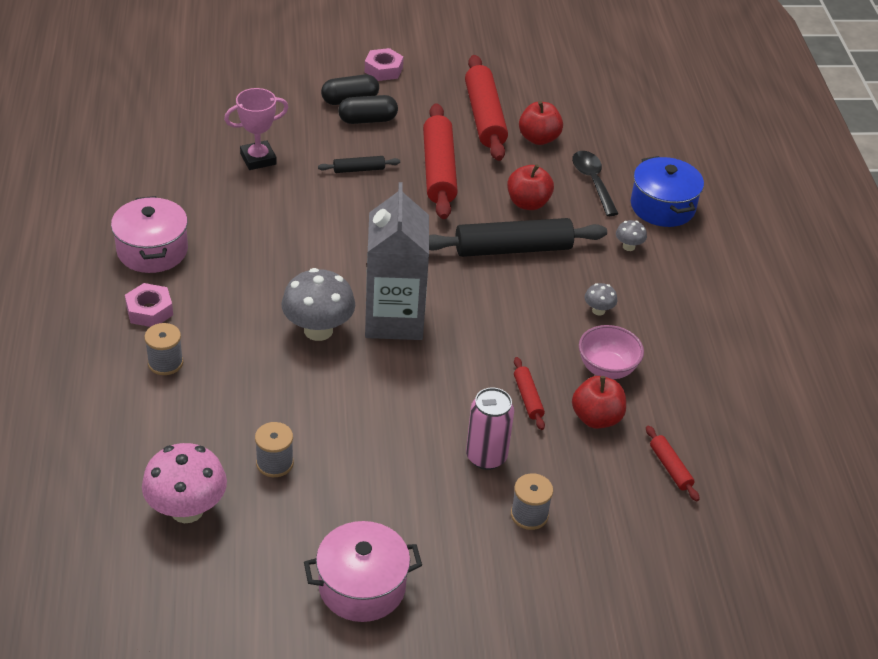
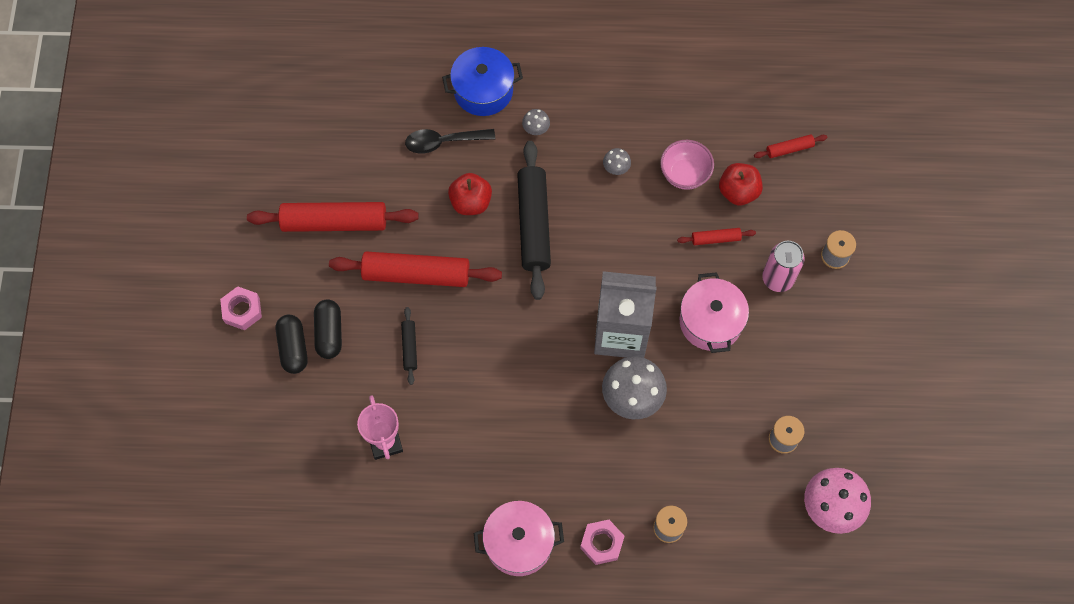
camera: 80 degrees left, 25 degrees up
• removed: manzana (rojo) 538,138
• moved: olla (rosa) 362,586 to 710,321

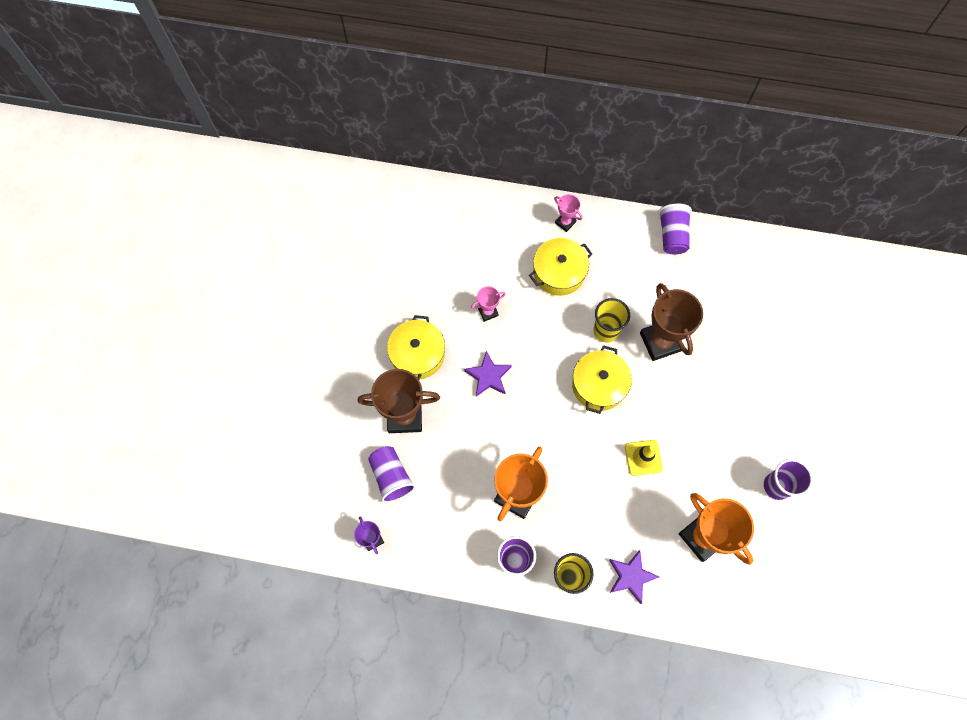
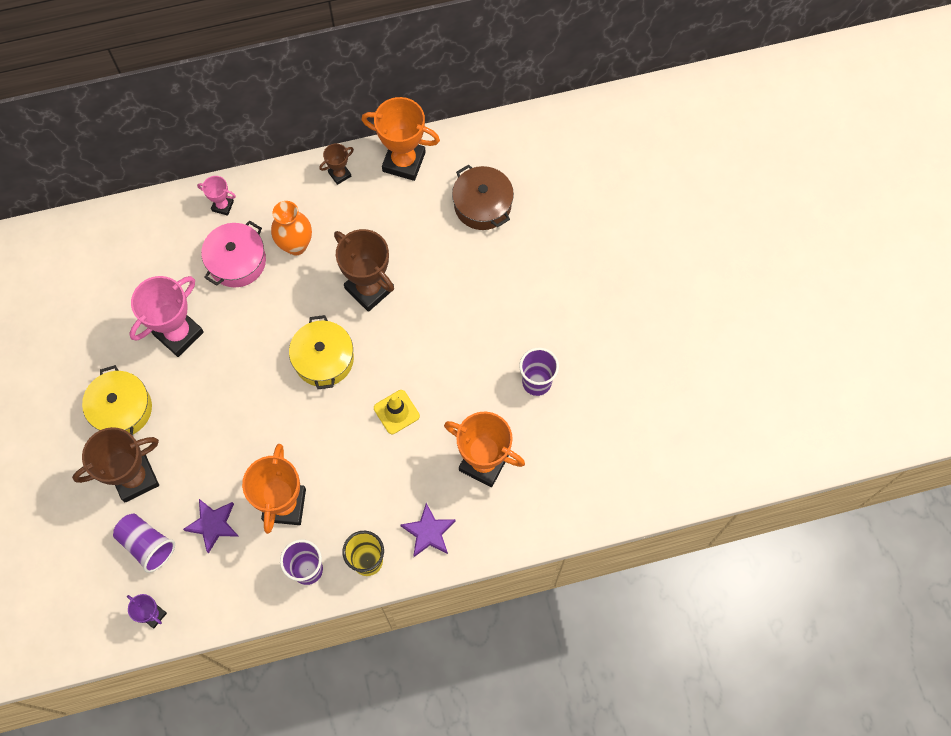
camera: 25 degrees left, 0 degrees up
• removed: vaso (amarillo) 606,331
• added: florero (naranja) 296,245
• added: trofeo (naranja) 404,162
• added: olla (marrón) 482,205
• moved: estrella (morado) 488,376 to 213,525
• replaced: vaso (morado) 672,235 to trofeo (marrón) 339,174
• recoloured: olla (amarillo) 559,272 to olla (rosa) 237,261
• resized: trofeo (rosa) 488,312 = 178,333 x2.01

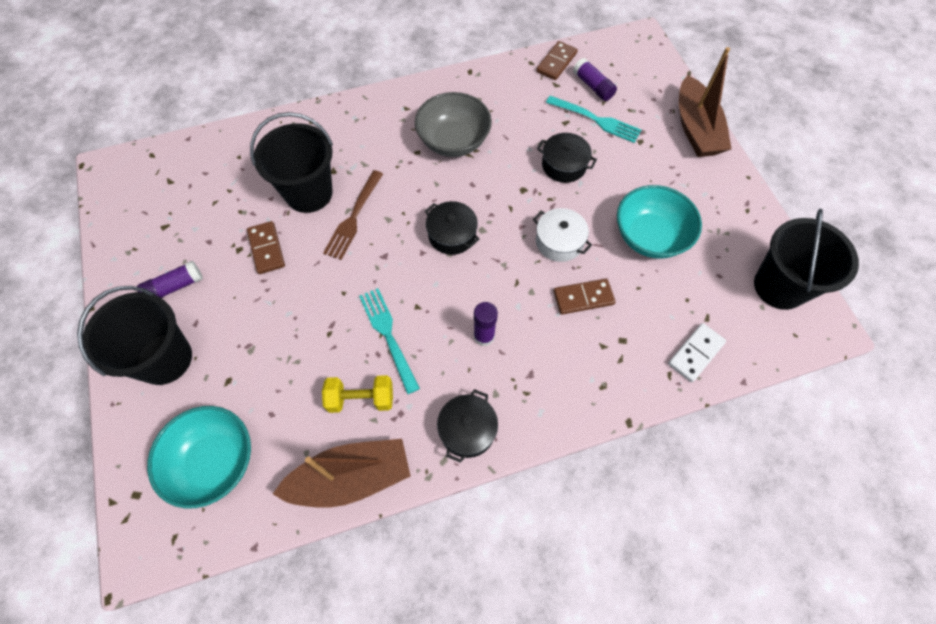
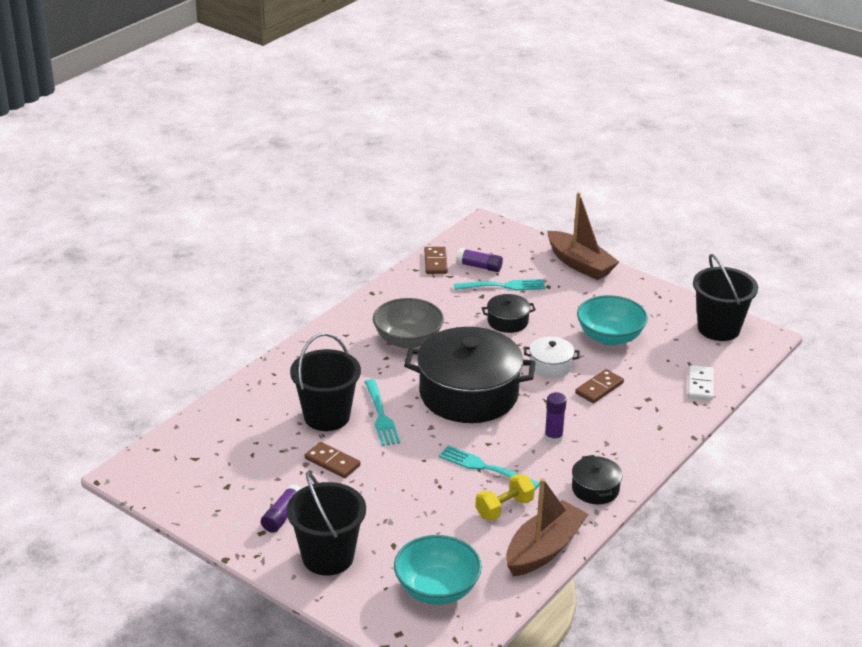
camera: 35 degrees left, 30 degrees down
• recoloured: tenedor (marrón) 353,217 to tenedor (turquesa) 381,415
• resized: olla (negro) 452,235 = 468,394 x2.26

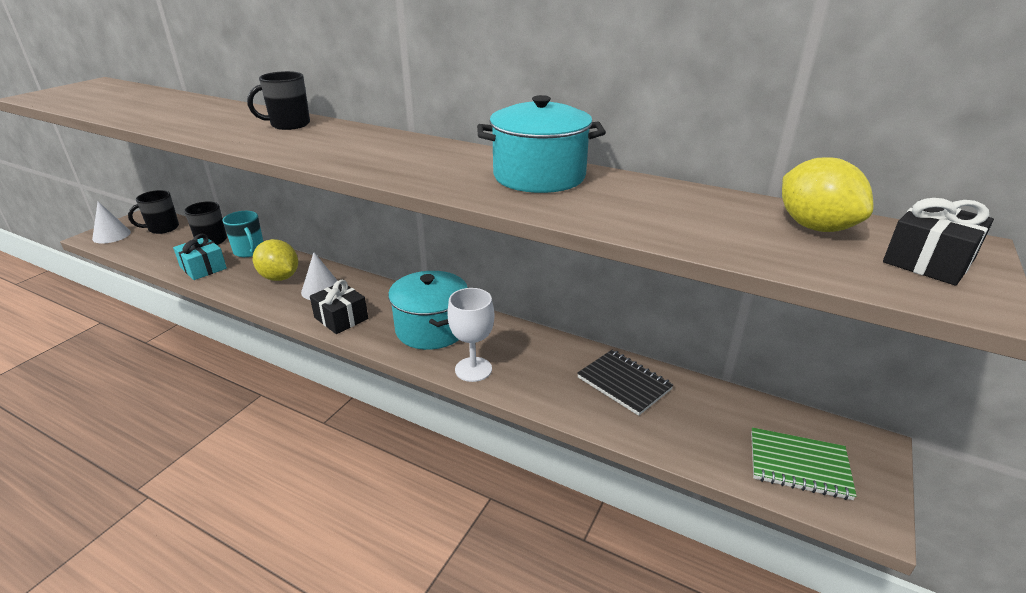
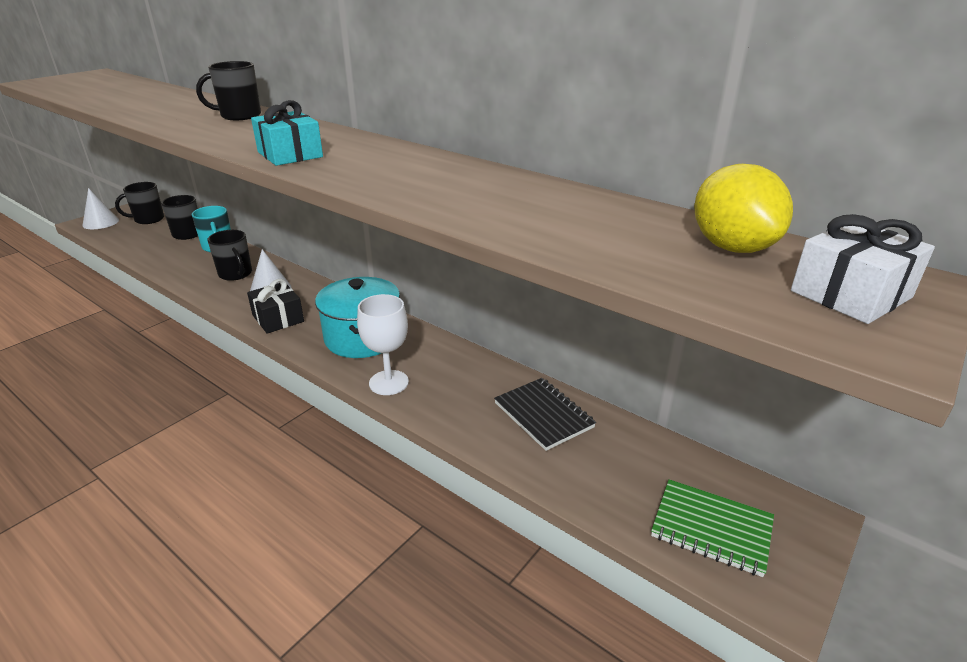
camera: 10 degrees right, 0 degrees up
• removed: olla (turquesa) 539,176
• moved: regalo (turquesa) 203,268 to 290,154
• replaced: limón (amarillo) 279,277 to taza (negro) 236,274
• recoloured: regalo (negro) 928,261 to regalo (blanco) 850,294

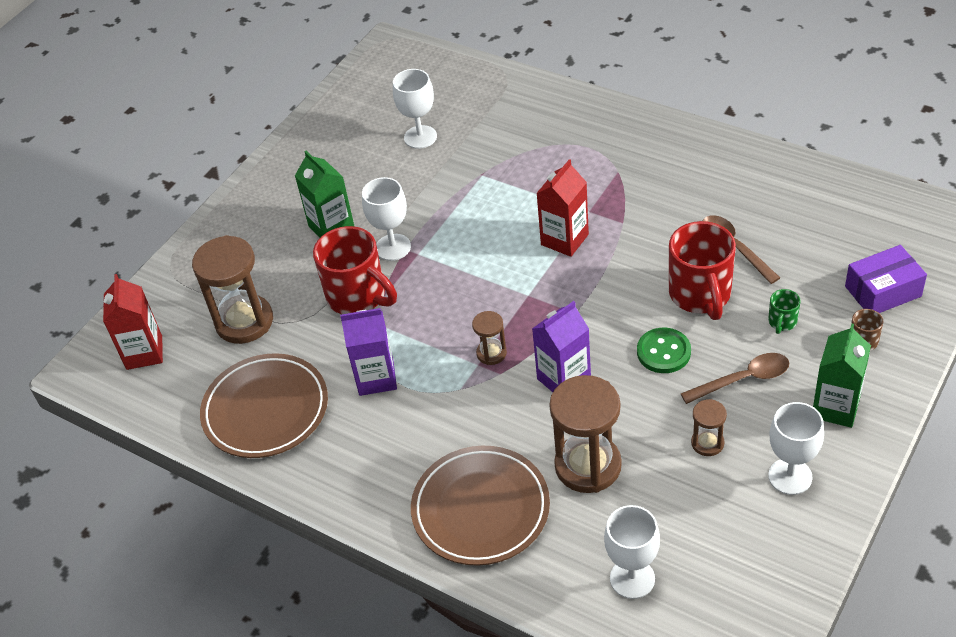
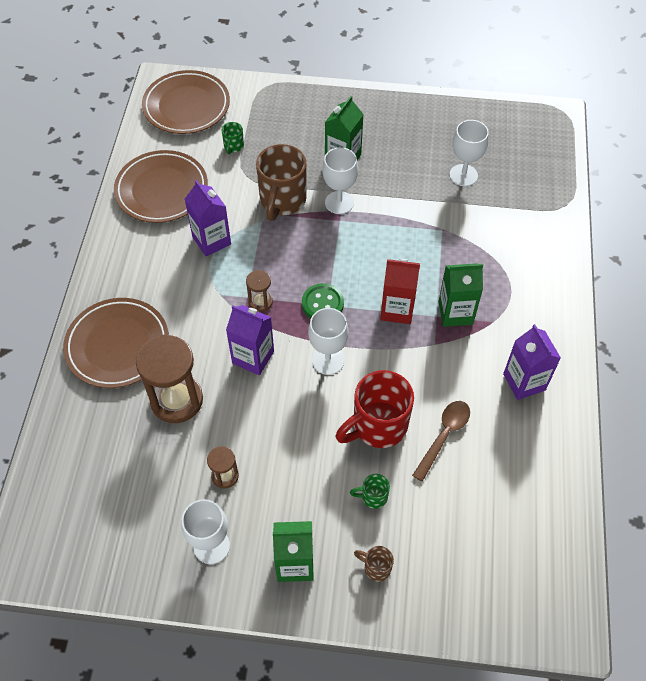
camera: 60 degrees right, 10 degrees up
• removed: cuchara (marrón) 743,379
• removed: caja (morado) 883,291
• added: cartón de leche (verde) 455,313
• added: cartón de leche (morado) 524,382
• moved: copa (blanco) 632,578 to 328,360
• moved: botón (verde) 663,352 to 322,303
• replaced: cartón de leche (rojo) 144,352 to plato (marrón) 186,106
• replaced: reloj de arena (marrón) 244,321 to taza (verde) 233,146
• recoloured: taza (rojo) 358,297 to taza (marrón) 282,201

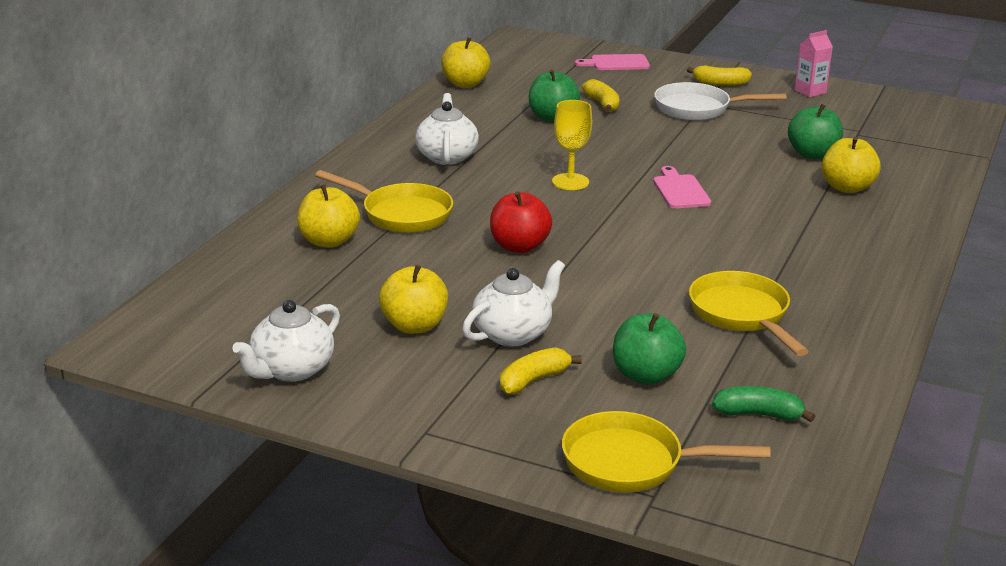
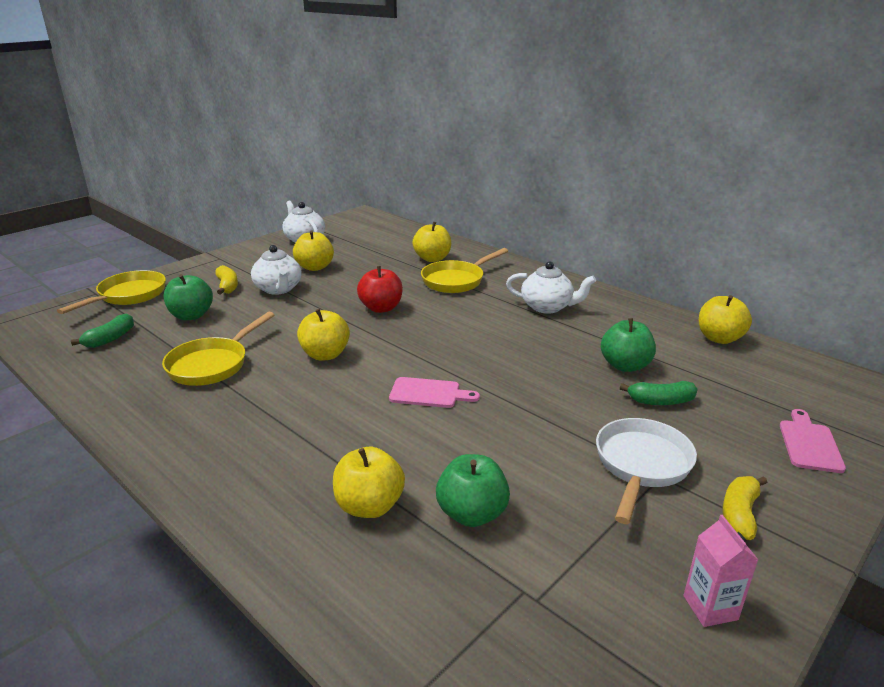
camera: 110 degrees right, 0 degrees up
• removed: copa (amarillo) 570,182
• added: manzana (amarillo) 325,355
• recoloured: plátano (amarillo) 602,104 to plátano (verde) 661,401
• turned: sartén (amarillo) 742,315 = 212,364 120 degrees clockwise

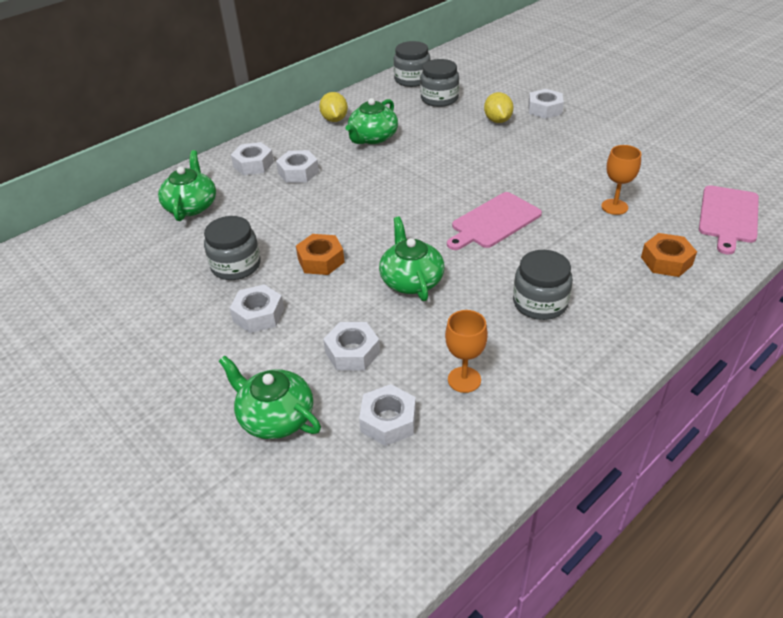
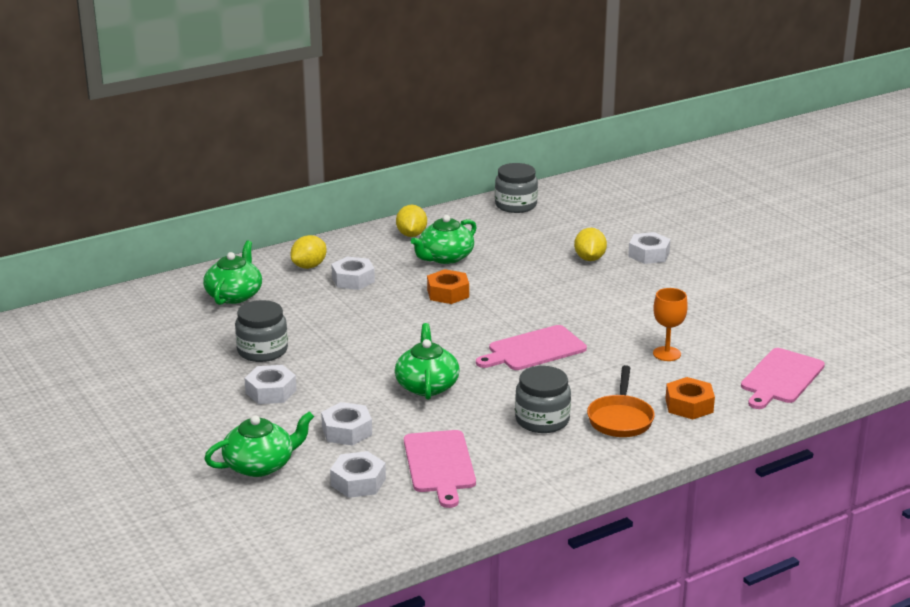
camera: 10 degrees right, 15 degrees down
• removed: tarro (gris) 439,99
• added: sartén (naranja) 620,419
• moved: tuerca (naranja) 321,260 to 448,293
• replaced: tuerca (blanco) 253,164 to limón (amarillo) 309,266
• replaced: copa (naranja) 464,380 to tabla de cortar (rosa) 439,464
• turned: tetera (verde) 275,417 = 260,465 105 degrees clockwise

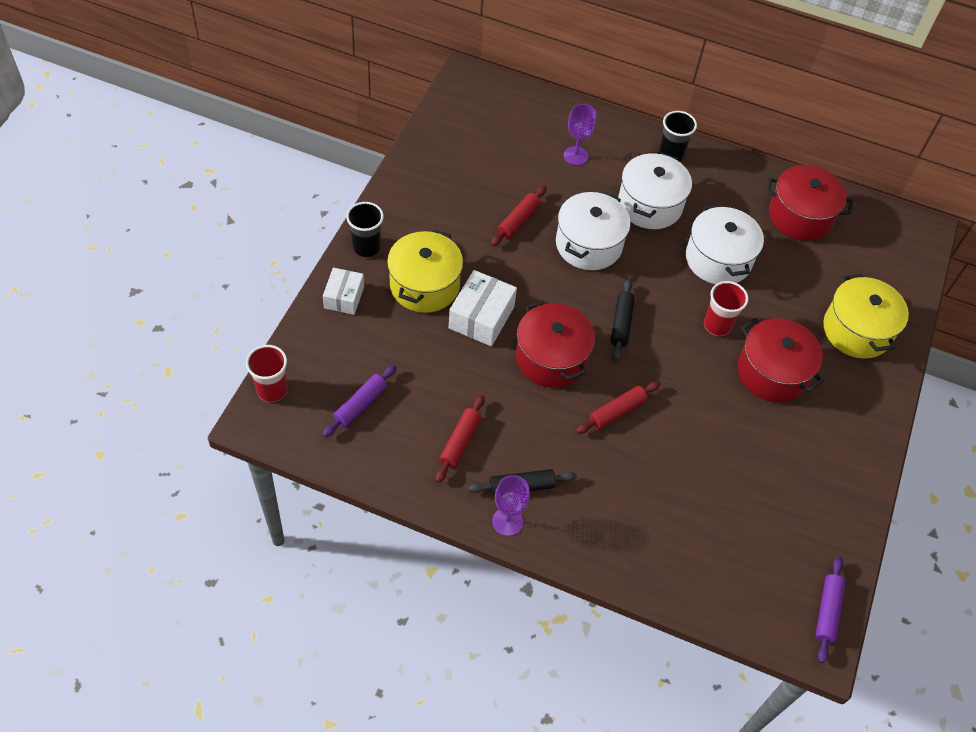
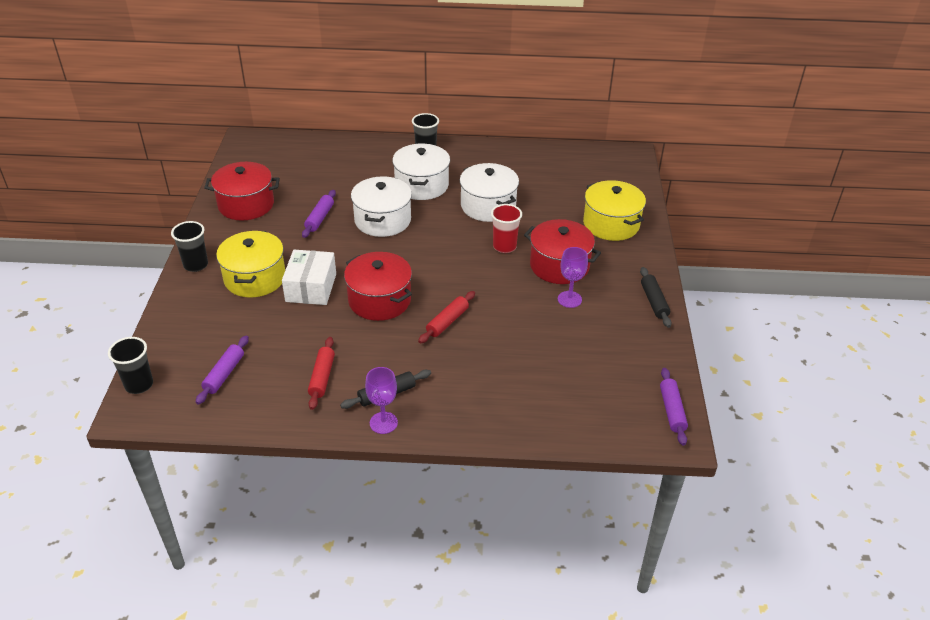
camera: 15 degrees left, 15 degrees down
• removed: caja (blanco) 344,297
• moved: copa (morado) 575,156 to 569,299
• moved: rodillo (negro) 621,324 to 654,301
• moved: olla (rojo) 800,216 to 246,204
• recoloured: vaso (rojo) 272,390 to vaso (negro) 139,385
• recoloured: rodillo (rojo) 518,220 to rodillo (morado) 320,218

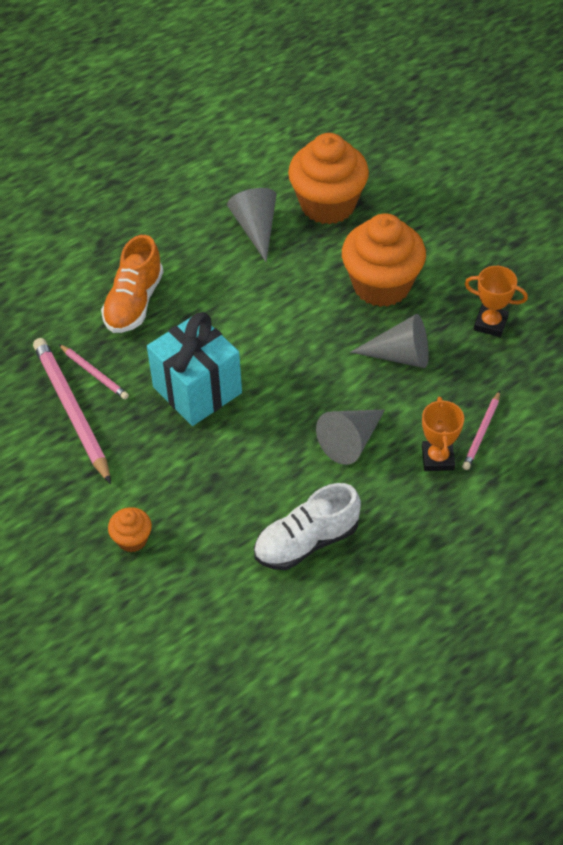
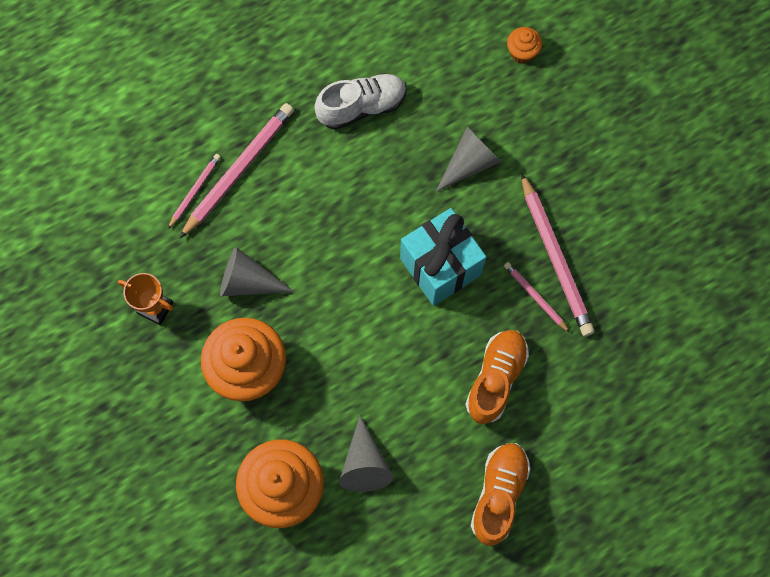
camera: 175 degrees left, 20 degrees up
• added: zapato (naranja) 498,494
• moved: magdalena (naranja) 132,539 to 522,53
• moved: cono (gris) 351,441 to 469,163
• replaced: trofeo (naranja) 438,458 to lápiz (rosa) 239,170

